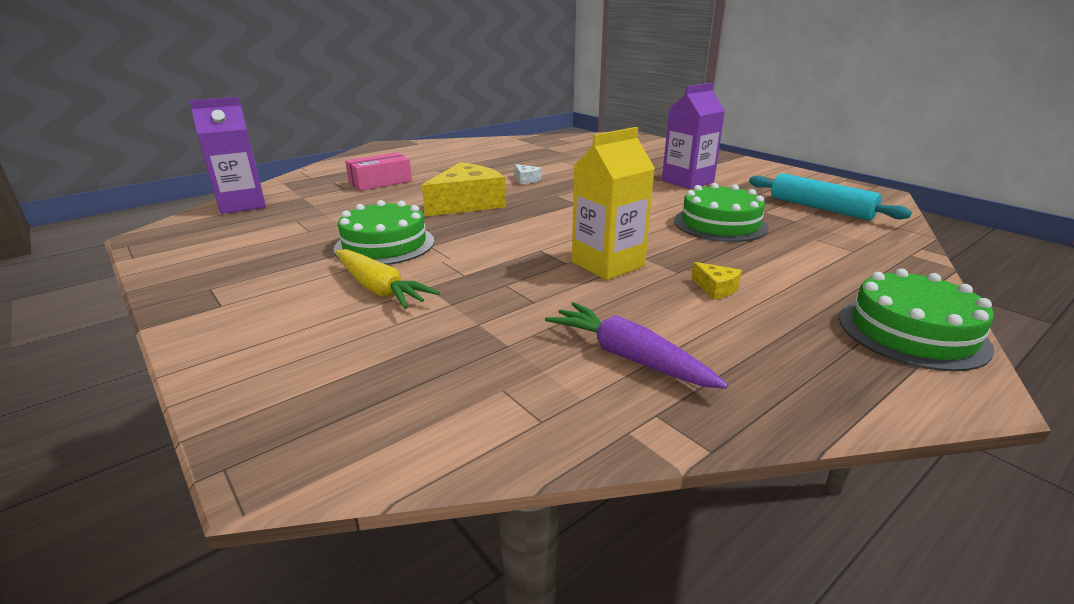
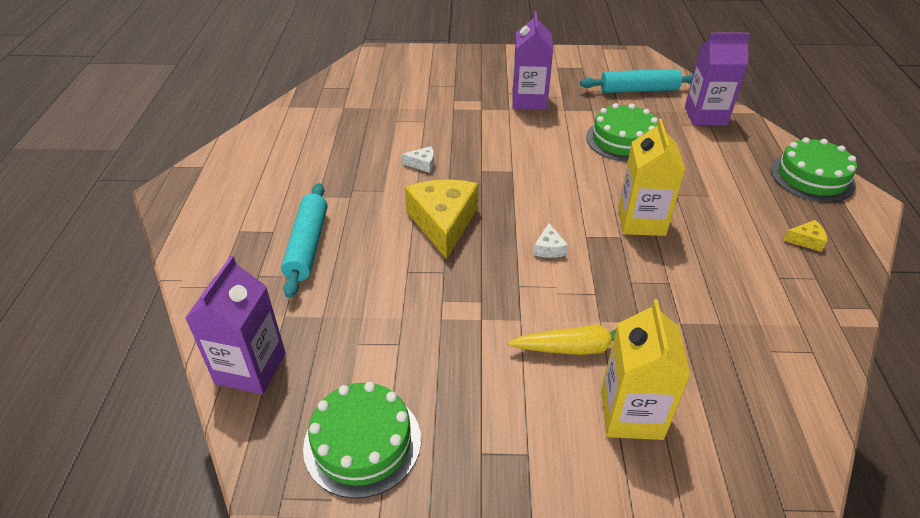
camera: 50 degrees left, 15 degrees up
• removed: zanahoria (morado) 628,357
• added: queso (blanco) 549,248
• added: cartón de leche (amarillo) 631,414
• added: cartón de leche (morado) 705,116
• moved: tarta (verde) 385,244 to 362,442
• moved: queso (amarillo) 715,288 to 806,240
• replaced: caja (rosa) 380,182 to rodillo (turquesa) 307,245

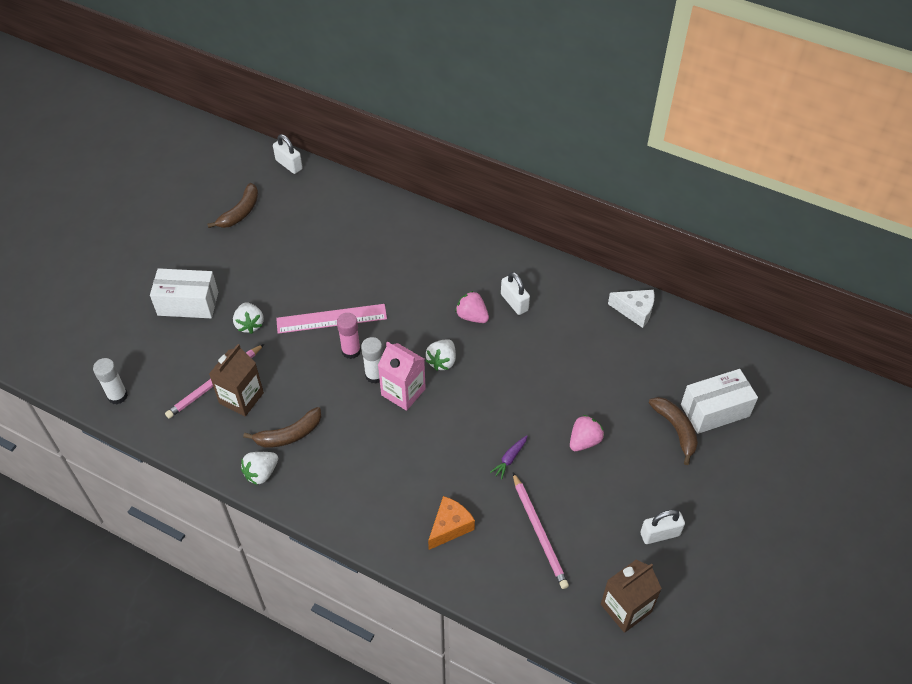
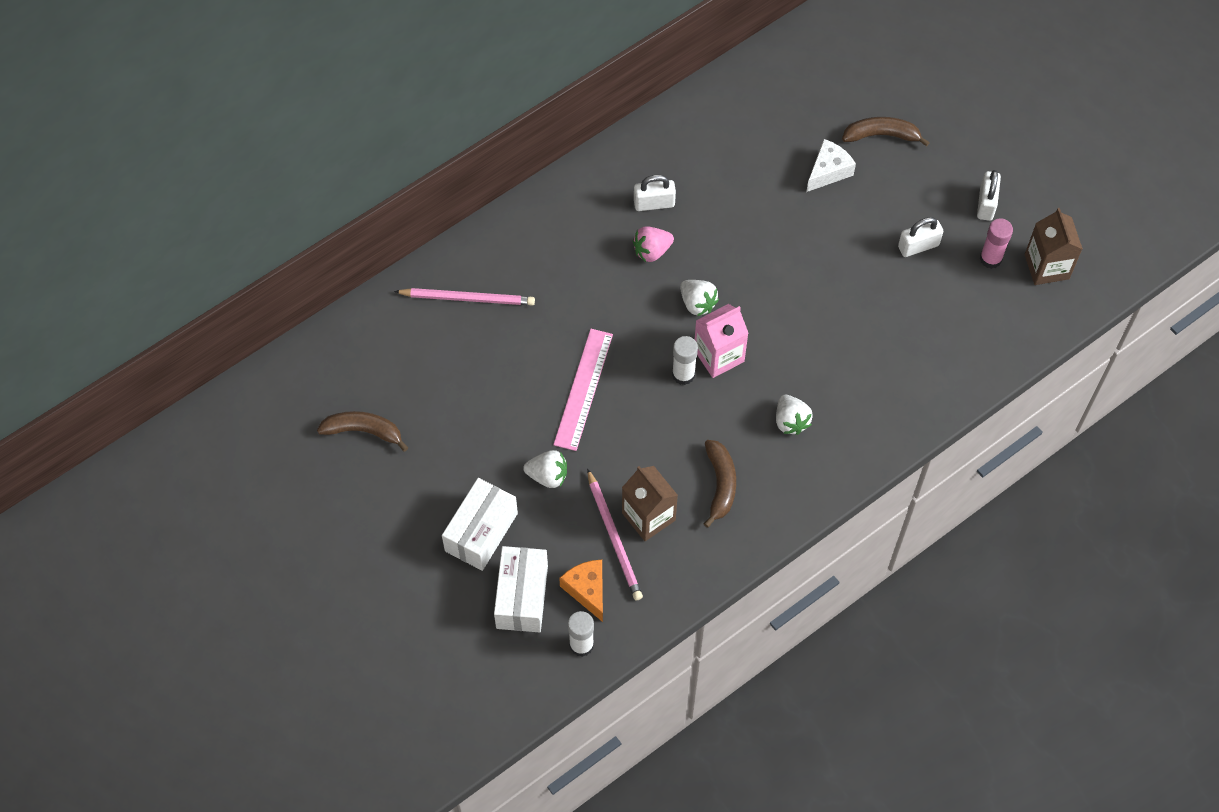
camera: 65 degrees left, 10 degrees up
• removed: zanahoria (morado) 509,459
• removed: fresa (rosa) 584,441
• moved: fresa (blanco) 261,473 to 791,421
• moved: candado (blanco) 289,165 to 918,246
• moved: barra de pegamento (rosa) 351,351 to 990,258
• moved: queso (naranja) 450,527 to 587,590
• moved: lápiz (rosa) 539,532 to 468,298
• moved: queso (blanco) 635,311 to 828,171
• moved: caja (blanco) 715,410 to 522,597
• turned: plátano (marrón) 240,212 = 364,431 45 degrees counterclockwise

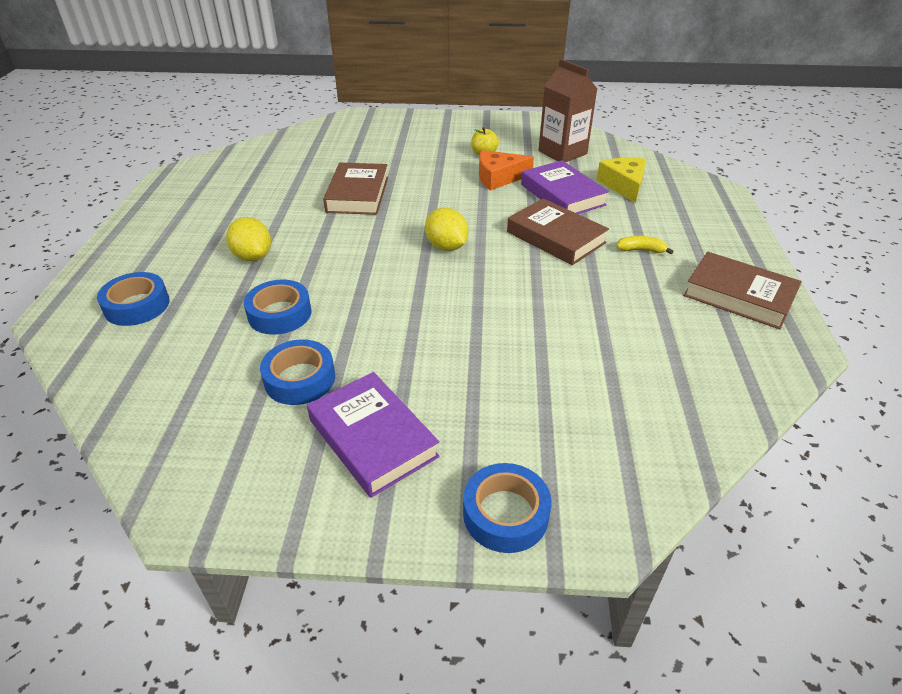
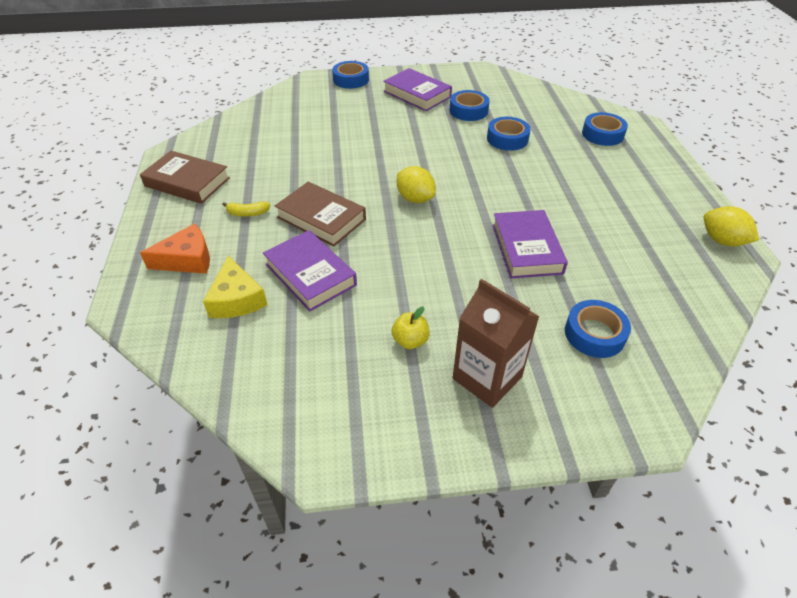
camera: 170 degrees right, 5 degrees up
• added: cinta adhesiva (azul) 594,334
• moved: limón (amarillo) 253,256 to 722,241
• moved: queso (naranja) 498,178 to 187,259
• moved: cartón de leche (marrón) 562,152 to 487,378
• recoloured: libro (marrón) 358,194 to libro (morado) 526,248

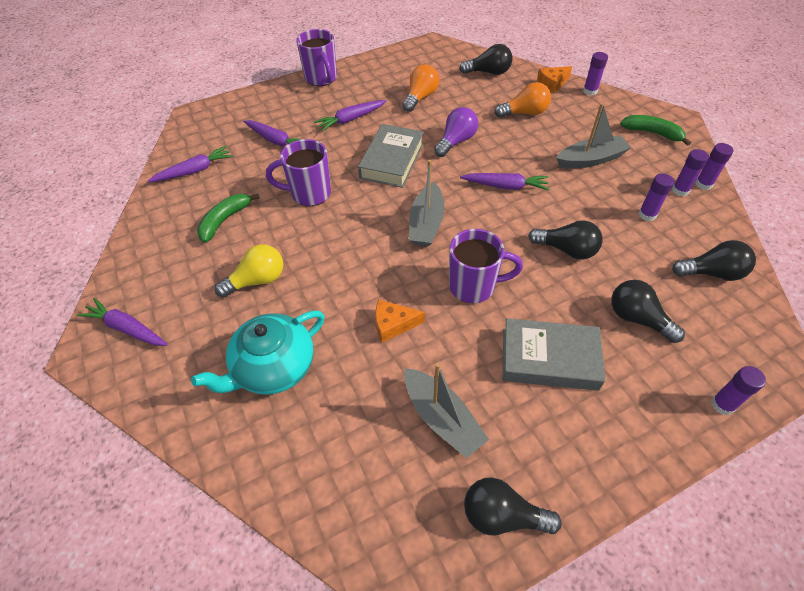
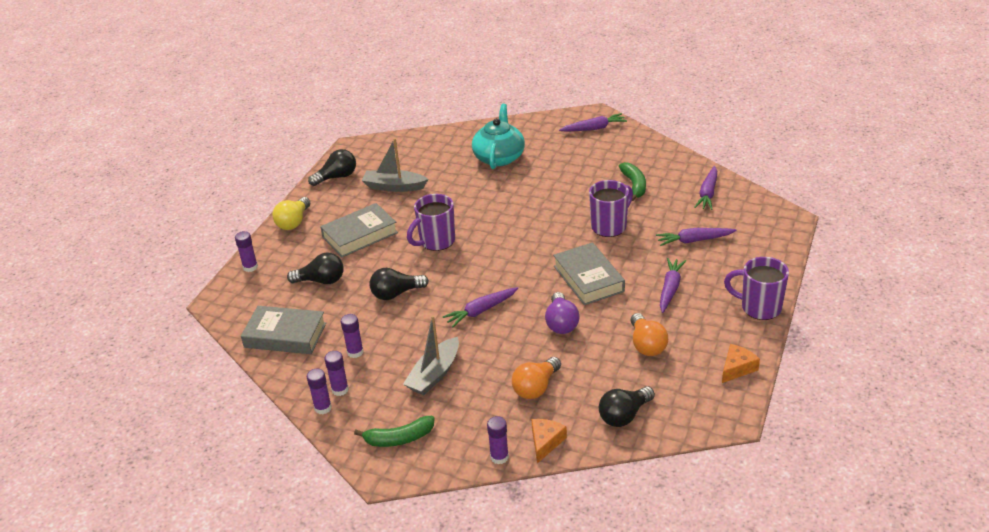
camera: 140 degrees right, 15 degrees down
• removed: barco (gris) 426,223
• moved: bombilla (amarillo) 257,280 to 293,222
• moved: queso (naranja) 393,324 to 737,368
• replaced: bombilla (negro) 711,273 to libro (gris) 285,335

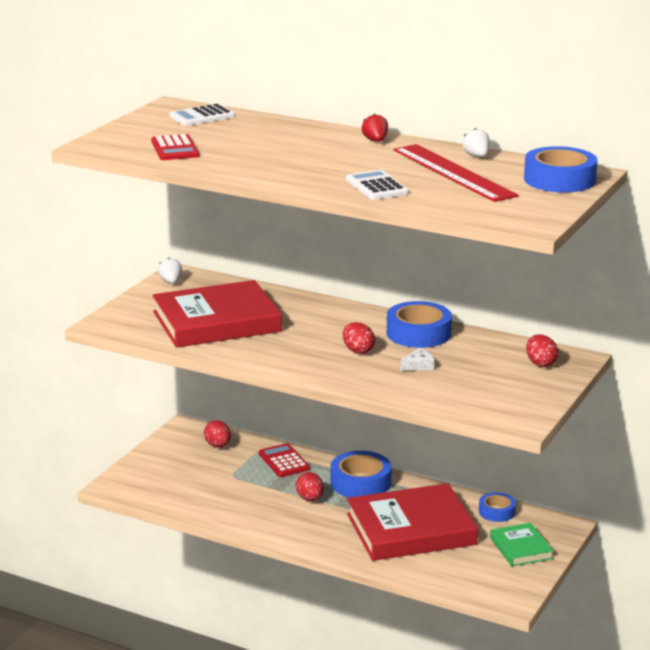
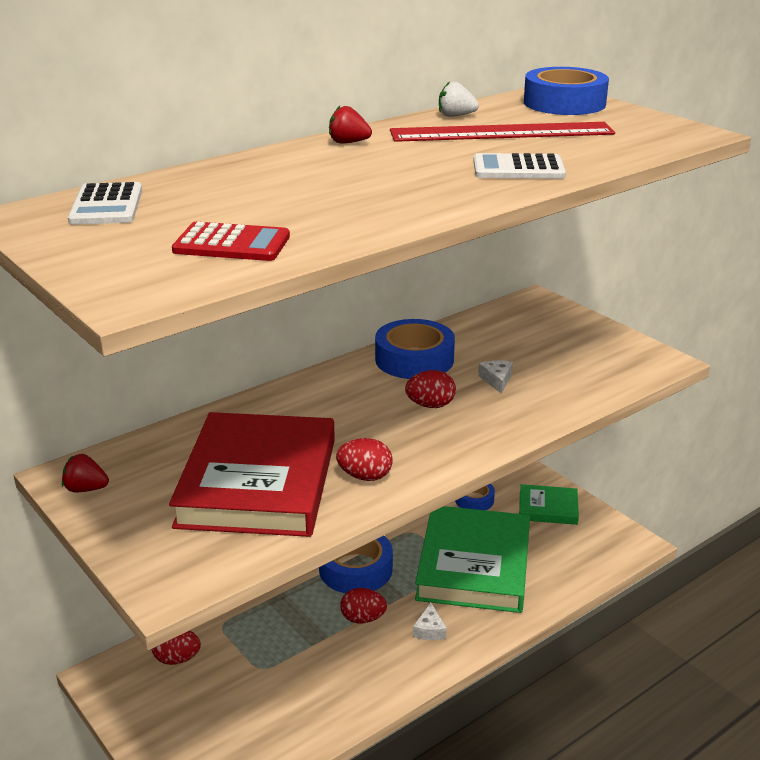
camera: 65 degrees left, 5 degrees up
• removed: calculadora (rojo) 284,461
• added: queso (blanco) 429,630
• moved: huevo (rojo) 540,363 to 365,476
• recoloured: fresa (blanco) 171,282 to fresa (rojo) 86,489
• recoloured: libro (rojo) 411,529 to libro (verde) 474,565

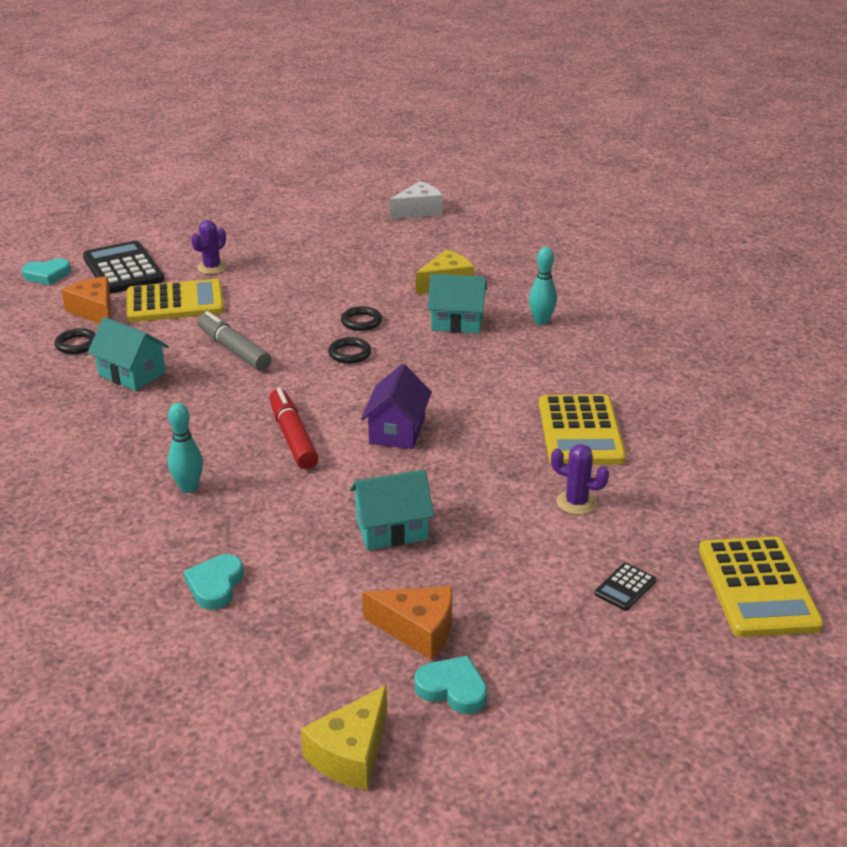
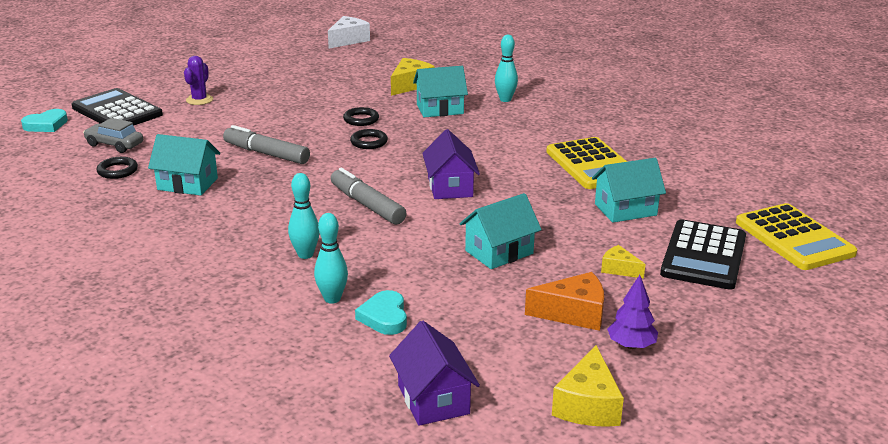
camera: 20 degrees left, 5 degrees down
• removed: calculadora (amarillo) 175,303
• added: bolo (turquesa) 332,299
• added: casa (morado) 433,399
• added: queso (amarillo) 619,269
• replaced: queso (naranja) 94,311 to coche (gris) 114,145
• replaced: corazón (turquesa) 452,689 to árbol (morado) 631,345
• replaced: cactus (morado) 576,502 to casa (turquesa) 625,210
• recoloured: rotulador (rojo) 293,437 to rotulador (gris) 367,205
• resized: calculadora (negro) 625,587 = 703,256 x2.28

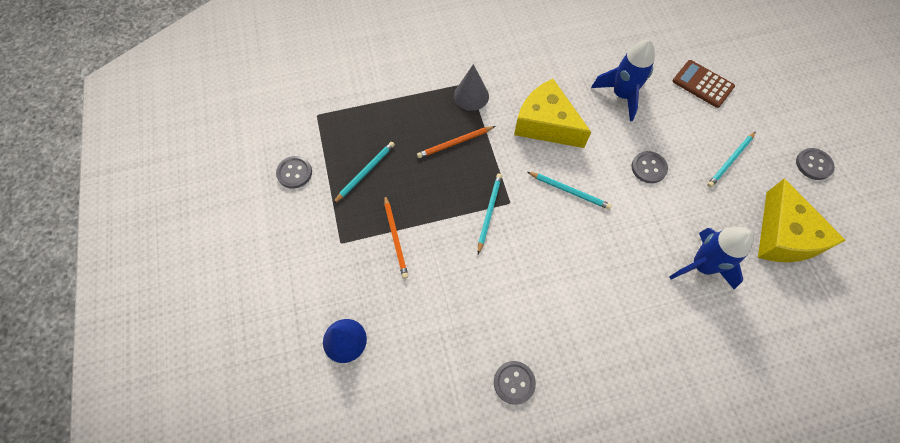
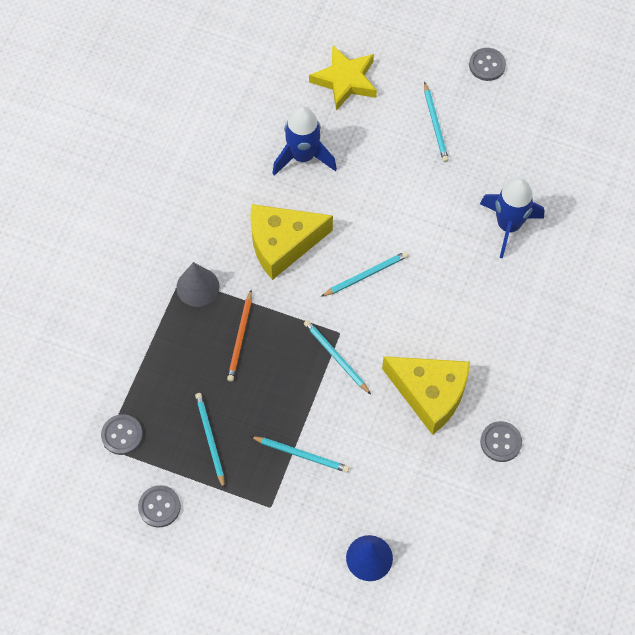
camera: 55 degrees left, 0 degrees up
• moved: botón (gris) 648,168 to 122,435
• moved: queso (amarillo) 783,236 to 430,394
• replaced: calculadora (marrón) 702,84 to estrella (amarillo) 345,80
• recoloured: lápiz (naranja) 395,237 to lápiz (turquesa) 301,454

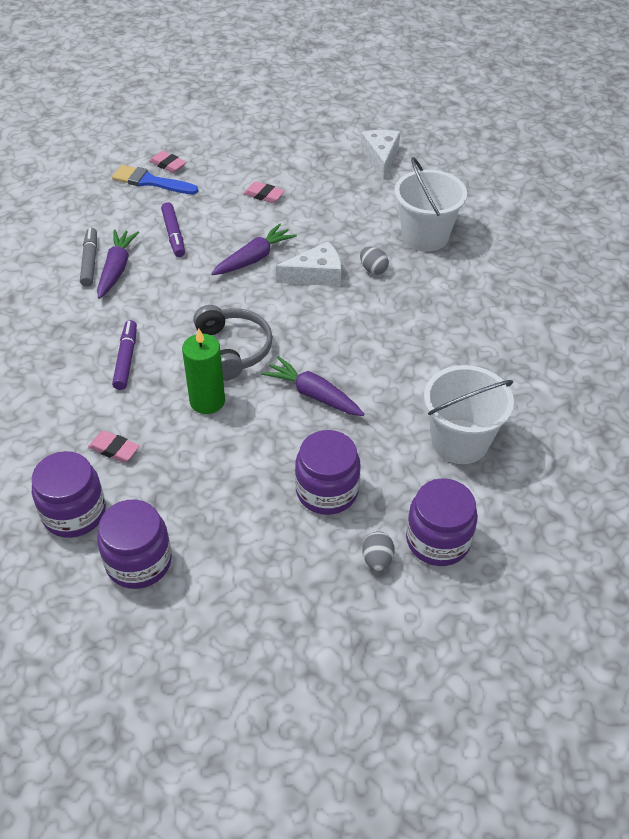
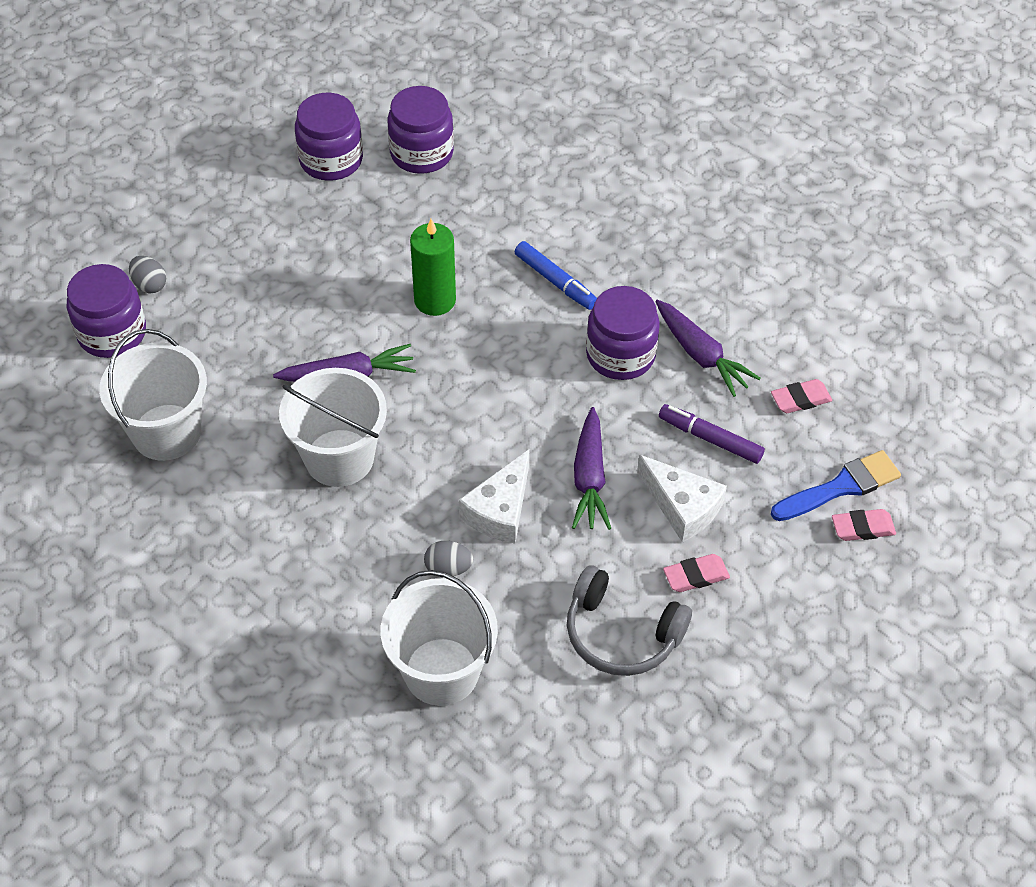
camera: 135 degrees right, 5 degrees up
• removed: rotulador (gris) 90,261
• added: balde (blanco) 339,458
• moved: goma de borrar (rosa) 114,449 to 800,399
• moved: auriculares (gris) 233,349 to 621,634
• moved: tarro (morado) 327,491 to 620,355
• moved: queso (blanco) 381,158 to 682,507
• recoloured: rotulador (morado) 126,359 to rotulador (azul) 555,281

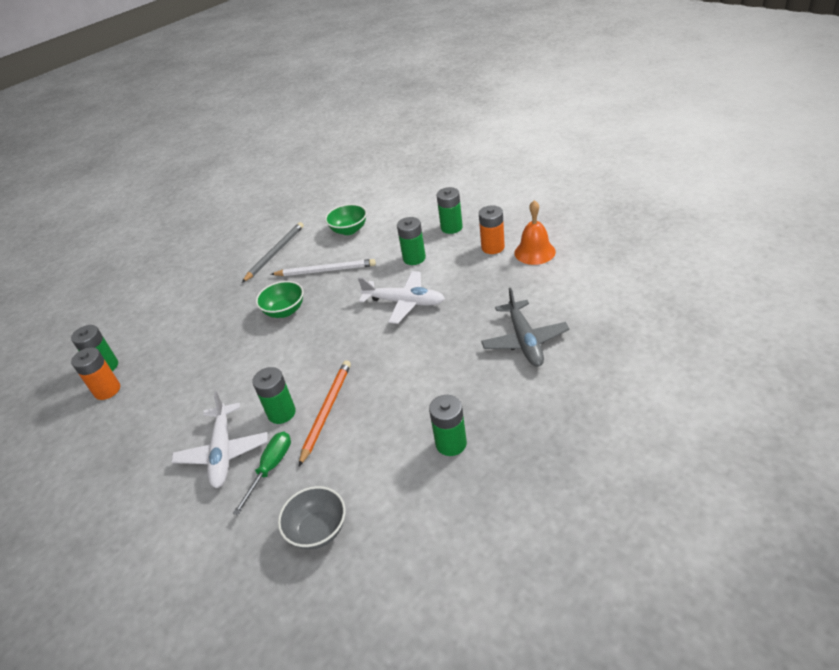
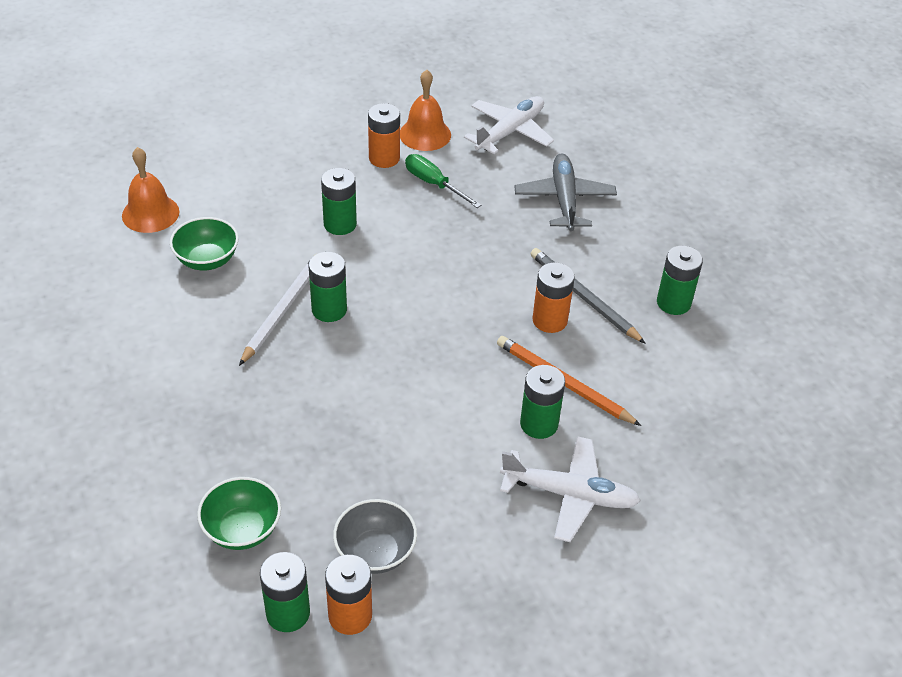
camera: 75 degrees left, 5 degrees up
• added: campana (naranja) 150,213
• added: pila (naranja) 549,320
• moved: destornillador (verde) 271,468 to 434,184
• moved: lápiz (gris) 275,253 to 583,297
• moved: cuenco (verde) 285,311 to 242,529
• moved: cuenco (gris) 318,530 to 375,552
• moved: avión (blanco) 404,302 to 509,132
• moved: pila (verde) 451,227 to 329,309
• turned: avión (gris) 524,340 = 564,200 105 degrees counterclockwise

